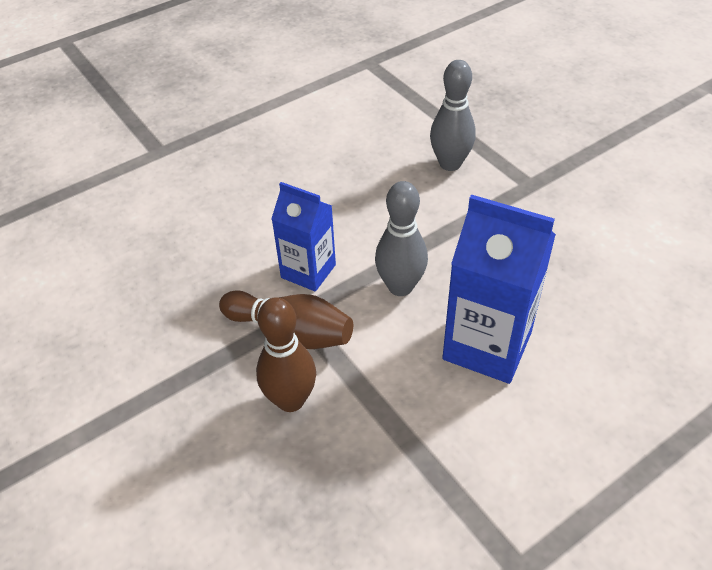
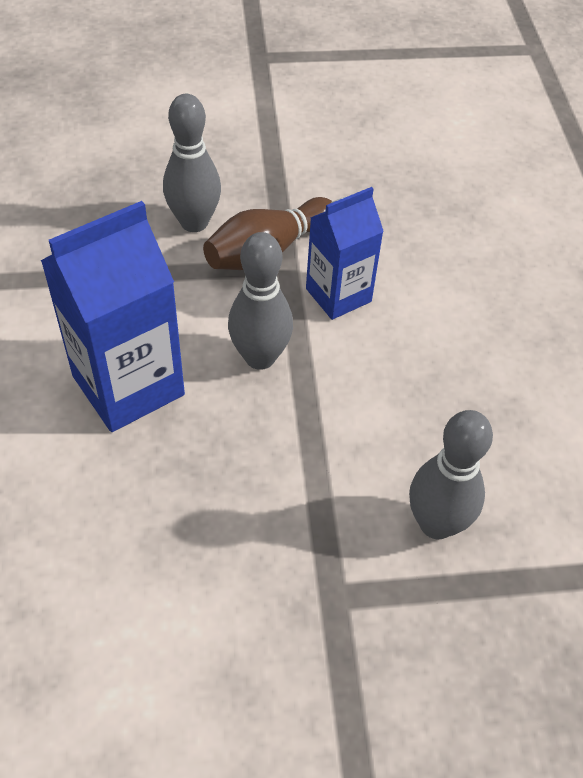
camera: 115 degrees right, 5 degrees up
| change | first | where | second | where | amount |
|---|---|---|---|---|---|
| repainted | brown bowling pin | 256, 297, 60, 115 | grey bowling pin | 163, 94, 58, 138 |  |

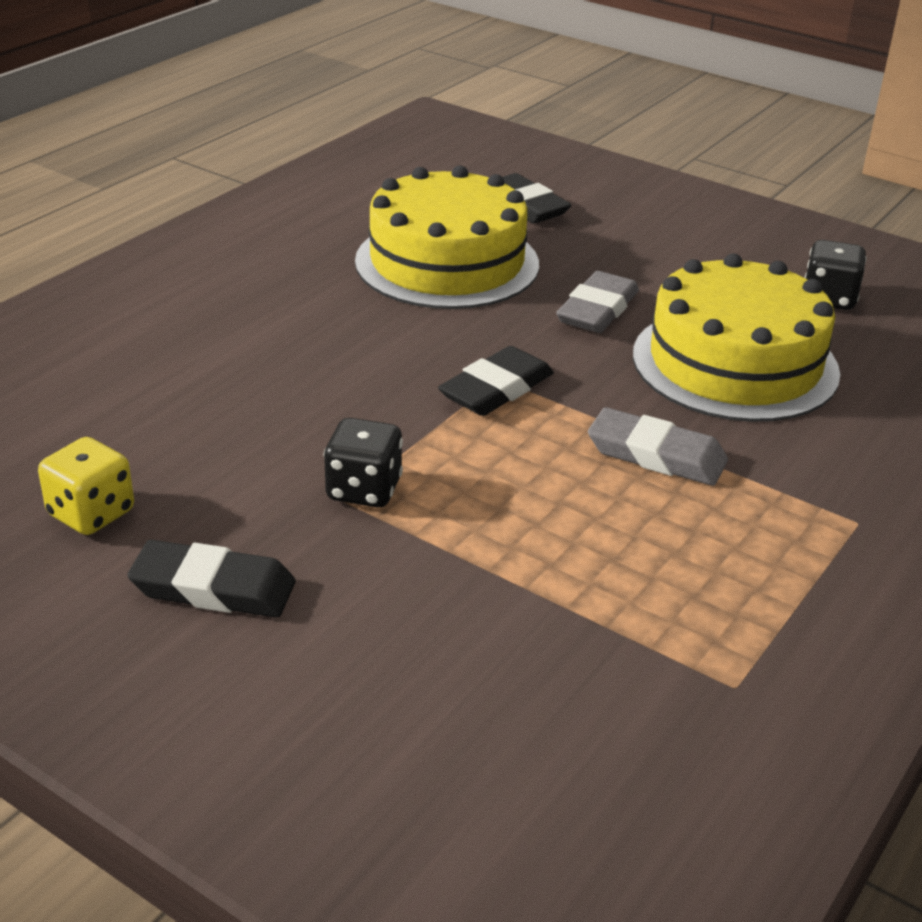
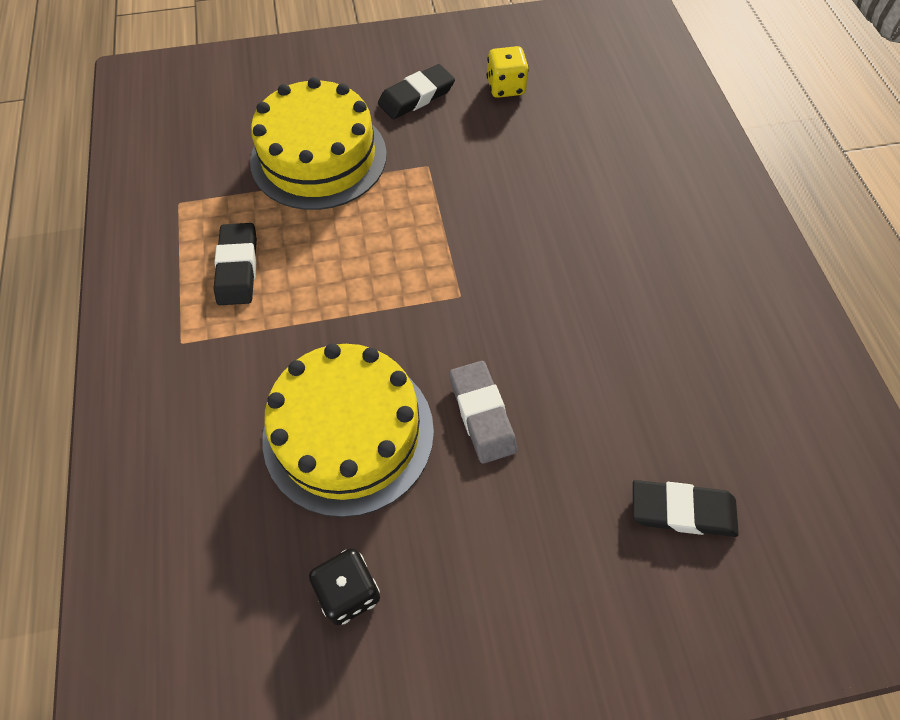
camera: 135 degrees right, 25 degrees up
| change | first | where | second | where | amount |
|---|---|---|---|---|---|
| shifted | black eraser | 438, 346, 116, 70 |  | 214, 223, 43, 82 |  |
| shifted | yellow cake | 355, 166, 184, 143 |  | 250, 77, 137, 133 |  |
| gone | black dice | 324, 418, 79, 89 |  |  |  |
| gone | grey eraser | 588, 407, 140, 79 |  |  |  |

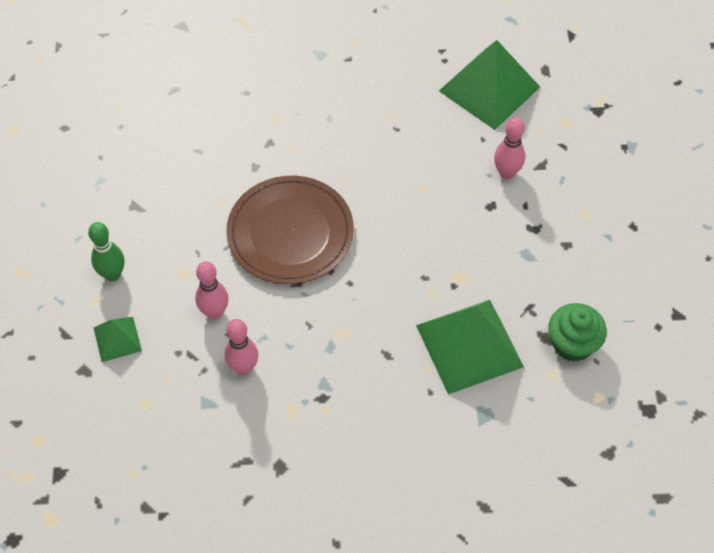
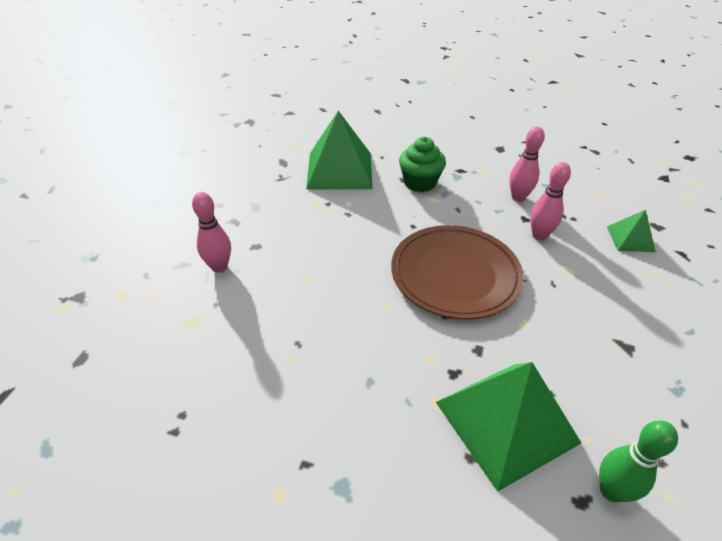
camera: 160 degrees left, 15 degrees down
| change | first | where | second | where | amount |
|---|---|---|---|---|---|
| shifted | green cupcake | 548, 303, 59, 59 |  | 399, 137, 47, 55 |  |
| shifted | green pyramid | 439, 40, 101, 90 |  | 436, 362, 145, 130 |  |
| shifted | green bowling pin | 88, 222, 36, 59 |  | 599, 421, 79, 81 |  |

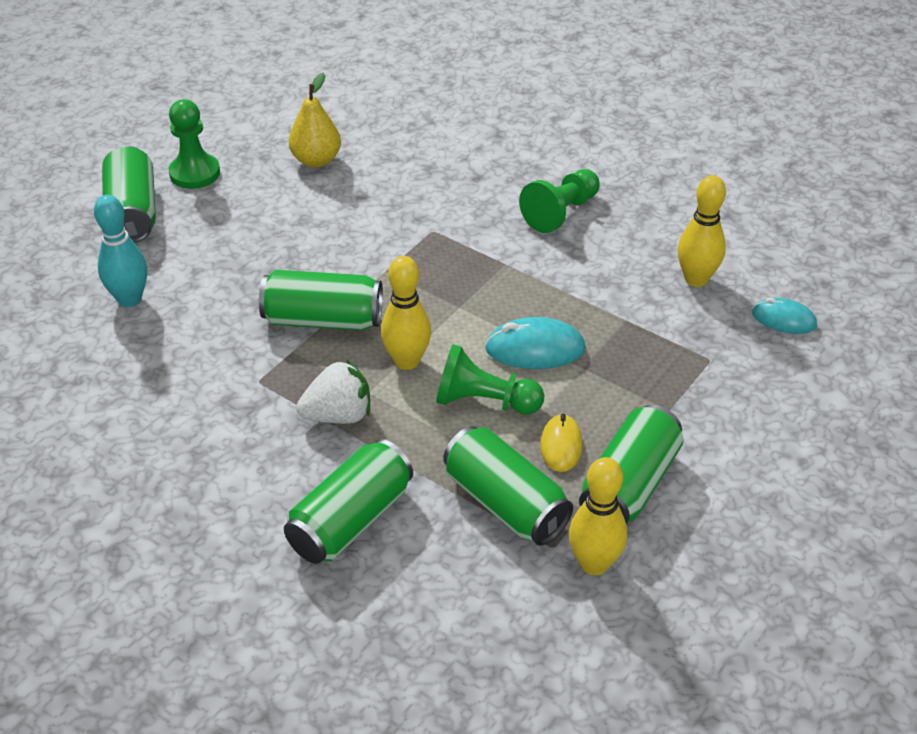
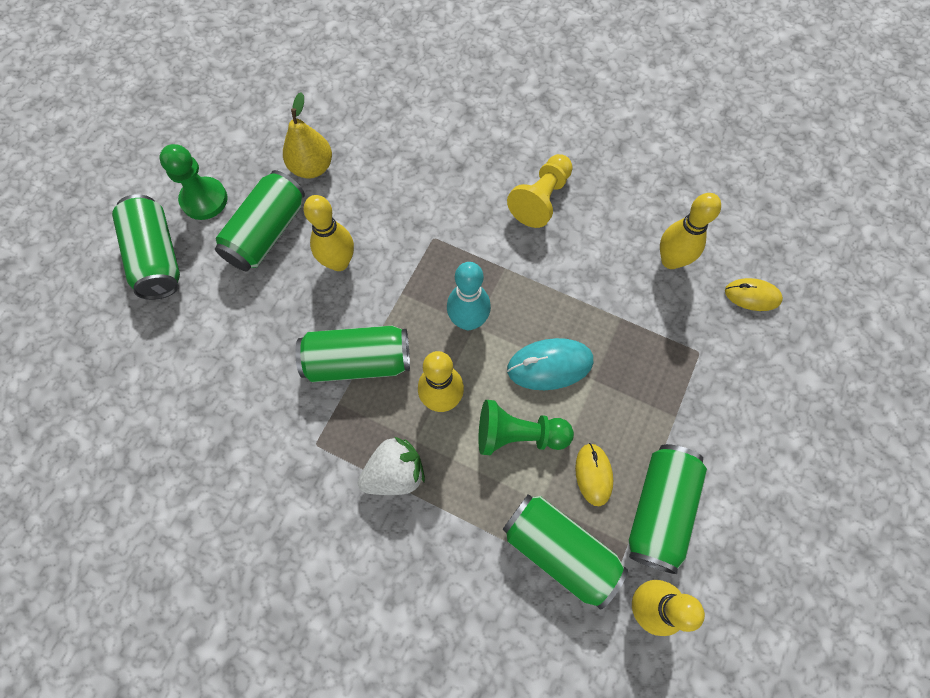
camera: 10 degrees left, 25 degrees up
| change | first | where | second | where | amount |
|---|---|---|---|---|---|
| shifted | green can | 284, 439, 129, 125 |  | 215, 170, 90, 102 |  |
| new |  |  | yellow bowling pin | 303, 195, 51, 76 |  |
| shifted | turquoise bowling pin | 94, 195, 53, 112 |  | 447, 262, 44, 68 |  |
| repainted | green pawn | 519, 169, 80, 64 | yellow pawn | 507, 154, 66, 74 |  |
| repainted | turquoise mouse | 752, 298, 65, 36 | yellow mouse | 725, 278, 58, 33 |  |

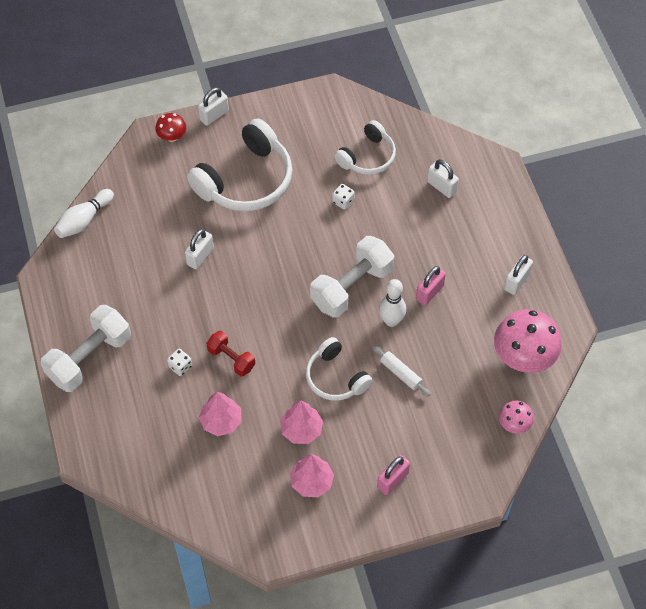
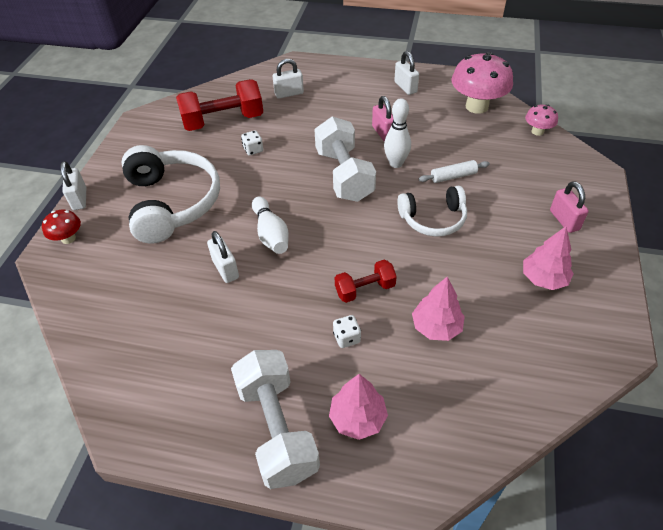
camera: 60 degrees left, 10 degrees down
| change | first | where | second | where | amount |
|---|---|---|---|---|---|
| swapped | white headphones | 334, 120, 62, 55 | red dumbbell | 176, 79, 87, 52 |  |
| shifted | white bowling pin | 54, 189, 60, 49 |  | 252, 196, 37, 58 |  |
| shifted | pink tree | 280, 400, 43, 44 |  | 329, 374, 59, 66 |  |

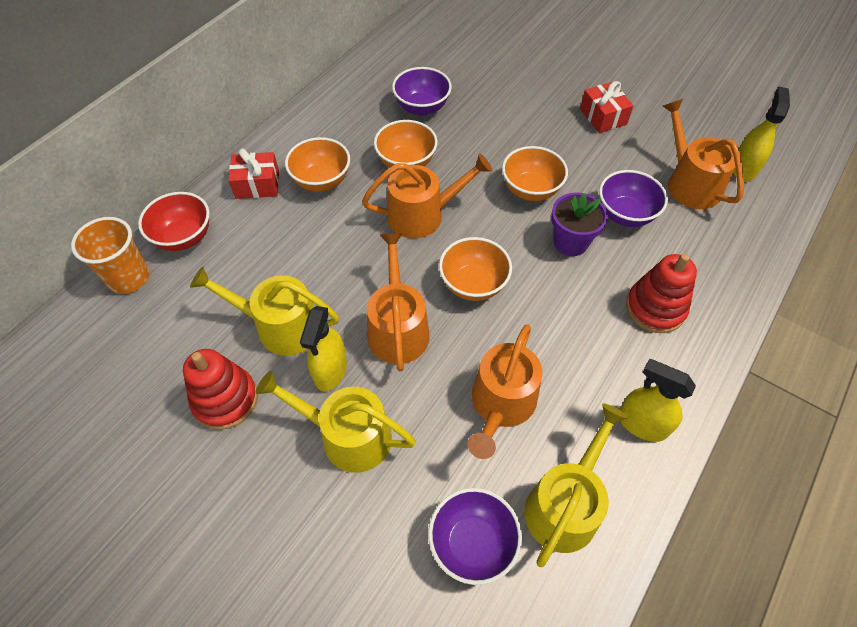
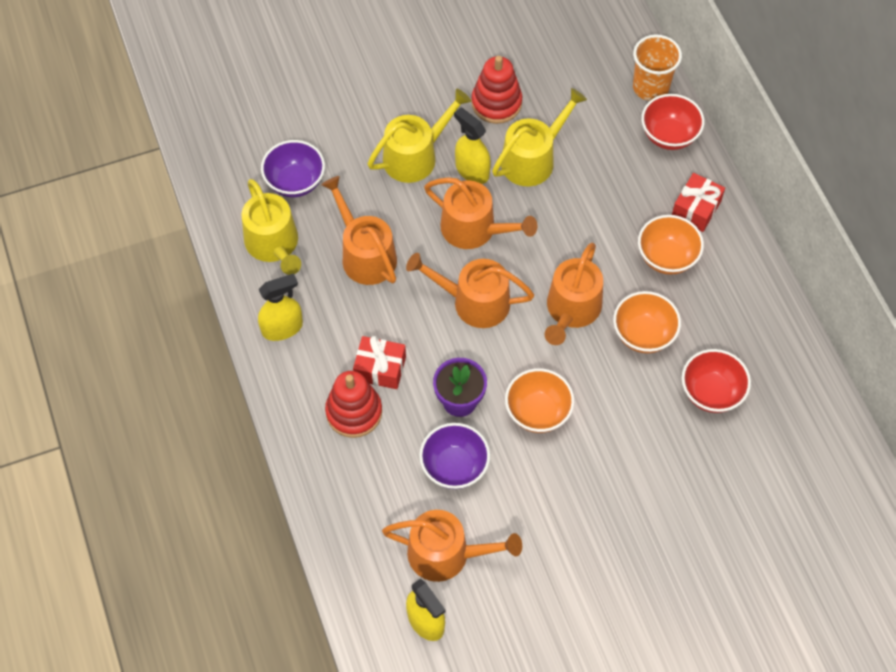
camera: 125 degrees right, 5 degrees up
| change | first | where | second | where | amount |
|---|---|---|---|---|---|
| shifted | red gift | 580, 81, 54, 52 |  | 353, 336, 53, 53 |  |
| swapped | orange bowl | 439, 237, 73, 64 | orange watering can | 406, 253, 128, 75 |  |
| repainted | purple bowl | 392, 67, 60, 49 | red bowl | 682, 349, 69, 64 |  |

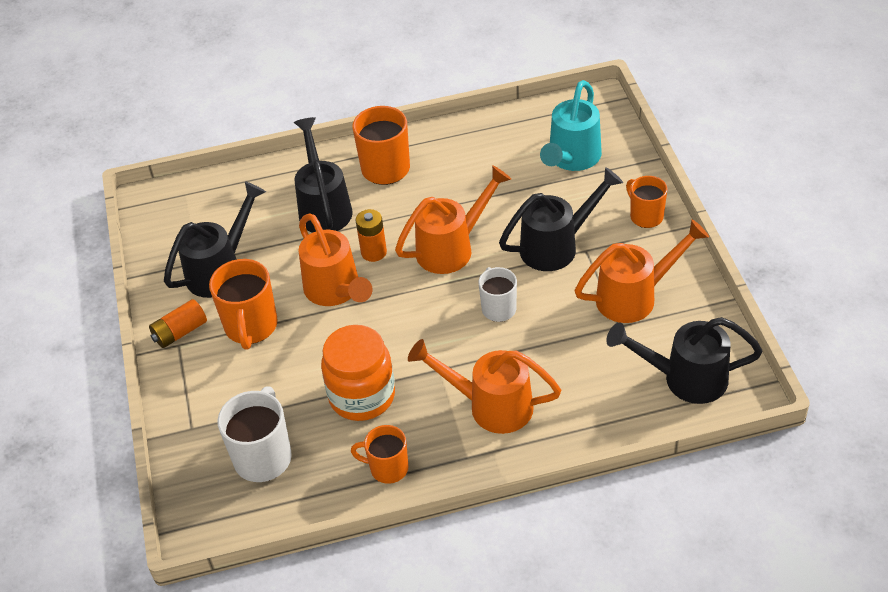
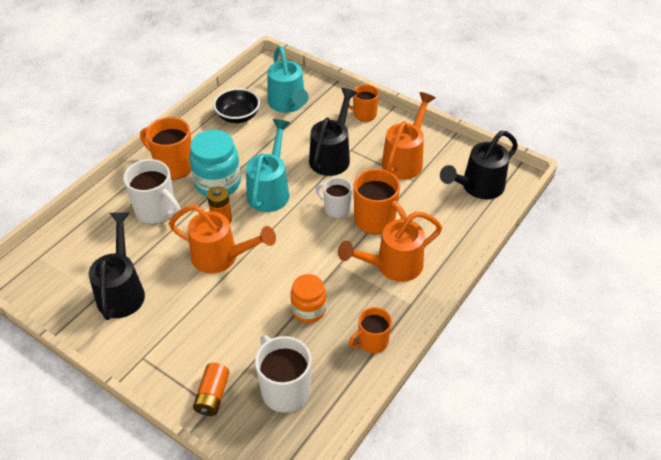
camera: 45 degrees left, 0 degrees up
| change | first | where | second | where | amount |
|---|---|---|---|---|---|
| swapped | black watering can | 294, 117, 59, 116 | white mug | 123, 159, 58, 65 |  |
| new |  |  | turquoise jar | 189, 130, 52, 67 |  |
| shifted | orange battery | 149, 299, 58, 49 |  | 193, 363, 37, 53 |  |
| new |  |  | black bowl | 213, 88, 47, 35 |  |
| repainted | orange watering can | 395, 165, 116, 109 | turquoise watering can | 246, 119, 44, 93 |  |
| scaled | orange jar | 321, 325, 74, 96 |  | 291, 274, 35, 49 | x0.64 |
| shifted | orange mug | 209, 259, 69, 91 |  | 354, 169, 53, 65 |  |

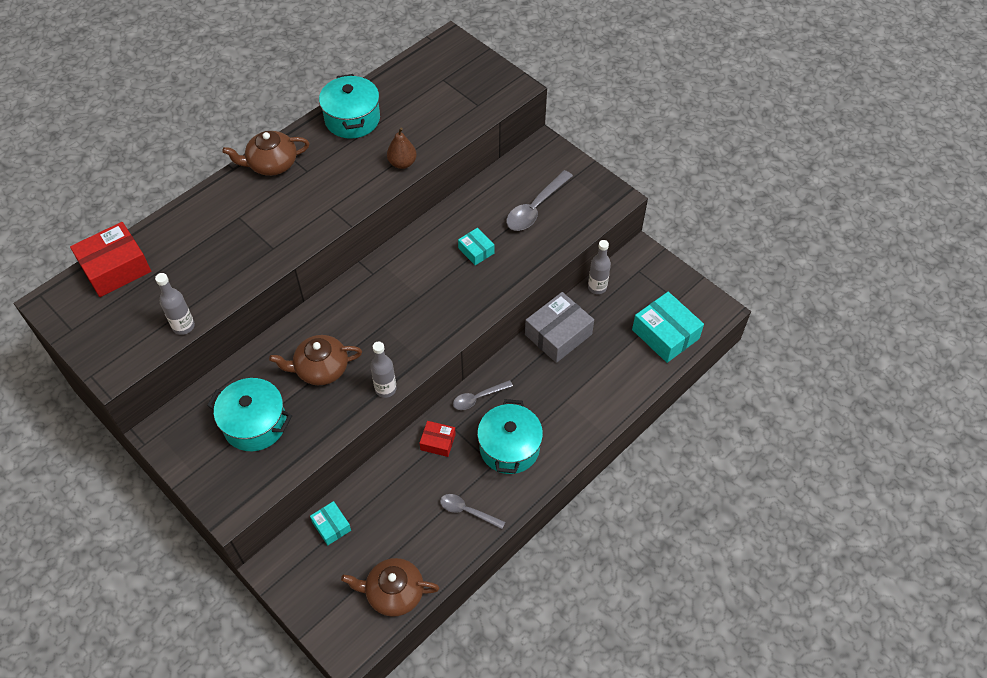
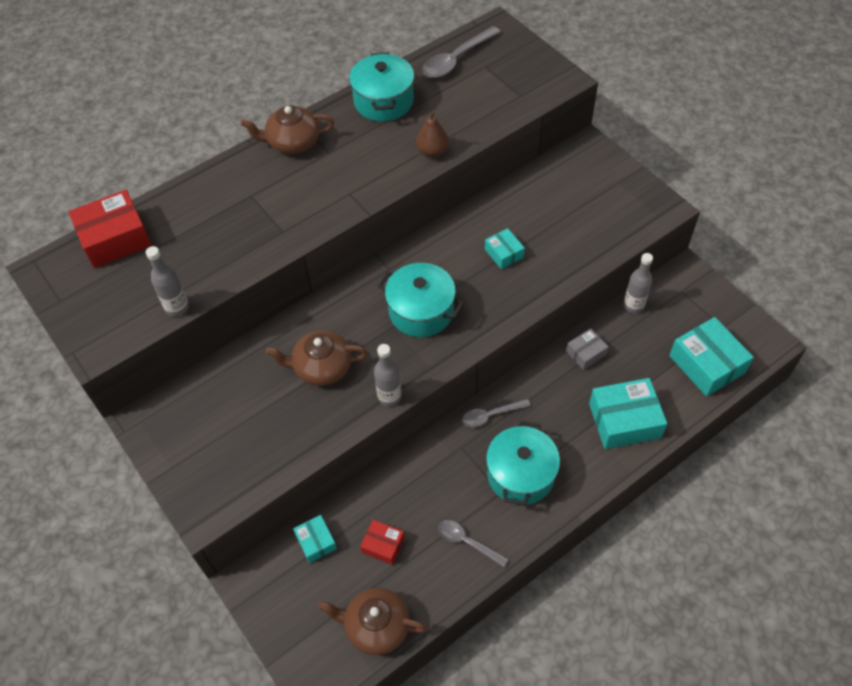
camera: 10 degrees right, 0 degrees up
| change | first | where | second | where | amount |
|---|---|---|---|---|---|
| shifted | red box | 420, 421, 36, 36 |  | 360, 520, 45, 45 |  |
| shifted | turquoise pot | 207, 378, 85, 73 |  | 378, 263, 86, 74 |  |
| shifted | grey spoon | 506, 170, 67, 61 |  | 422, 26, 79, 52 |  |
| scaled | grey box | 525, 292, 69, 71 |  | 566, 328, 43, 42 | x0.54 |
| new |  |  | turquoise box | 589, 378, 78, 71 |  |

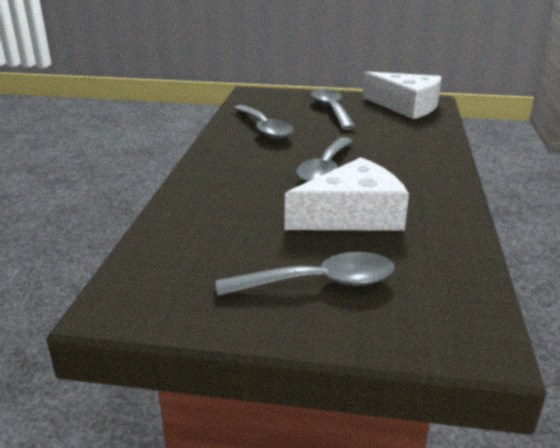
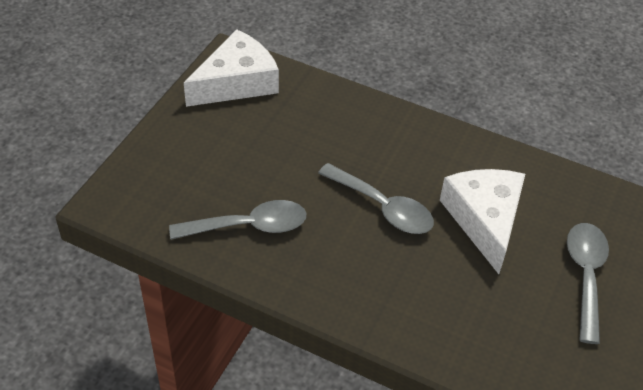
camera: 75 degrees left, 20 degrees up
| change | first | where | second | where | amount |
|---|---|---|---|---|---|
| gone | grey spoon | 311, 89, 45, 41 |  |  |  |

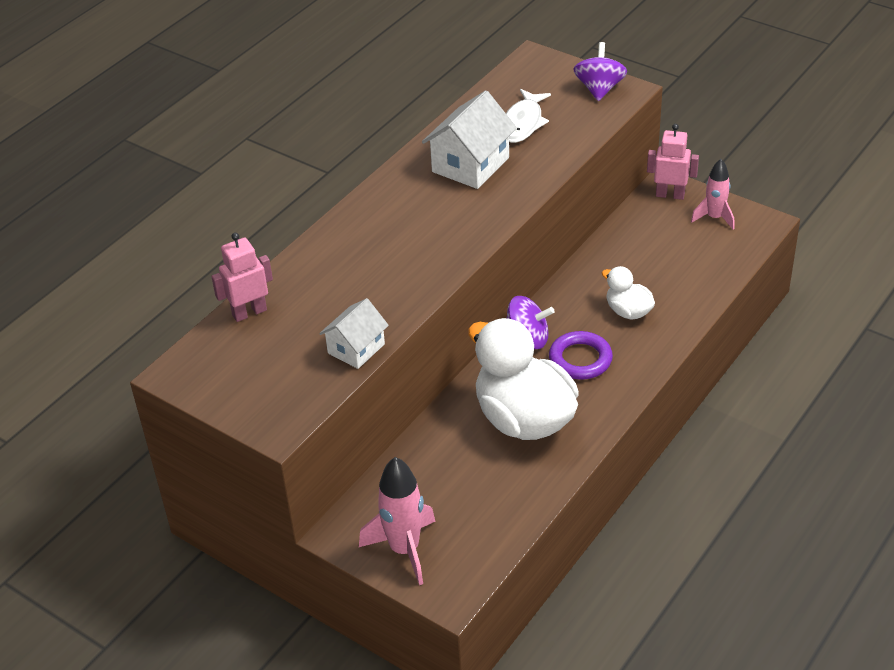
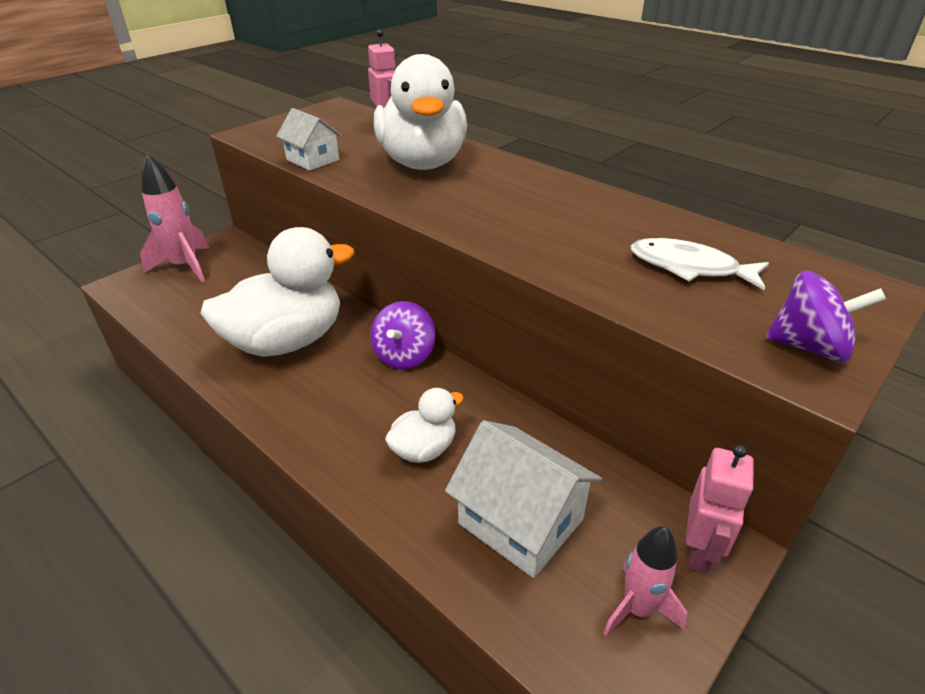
camera: 95 degrees right, 5 degrees down
| change | first | where | second | where | amount |
|---|---|---|---|---|---|
| new |  |  | white duck | 374, 54, 93, 116 |  |
| shifted | white house | 422, 90, 95, 99 |  | 445, 420, 157, 158 |  |
| gone | purple ring | 549, 331, 64, 48 |  |  |  |

